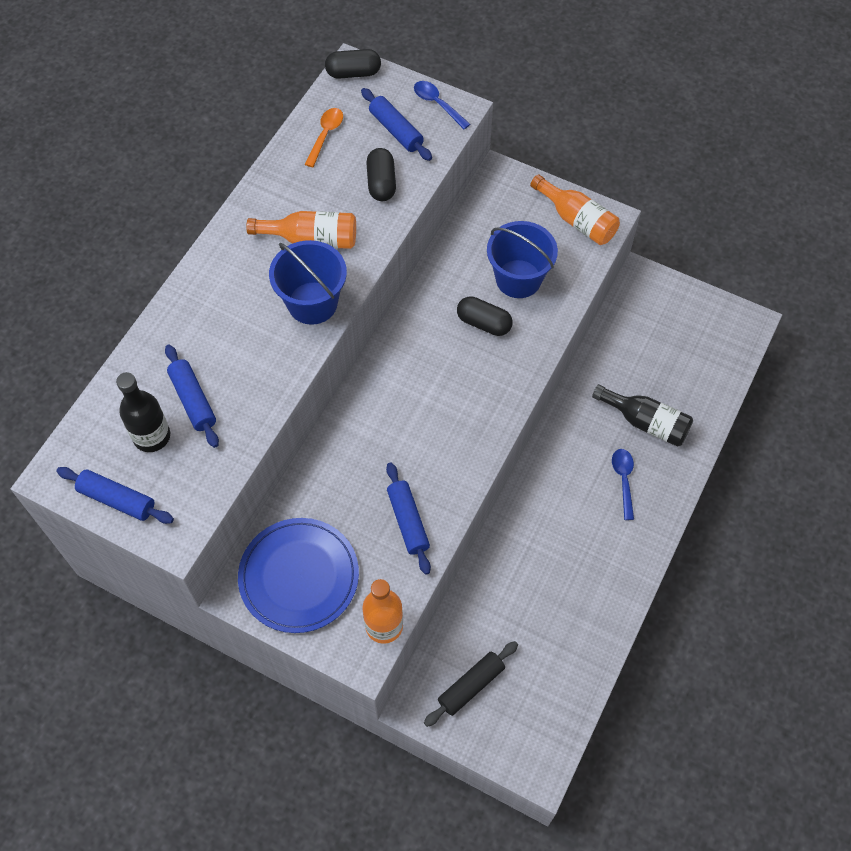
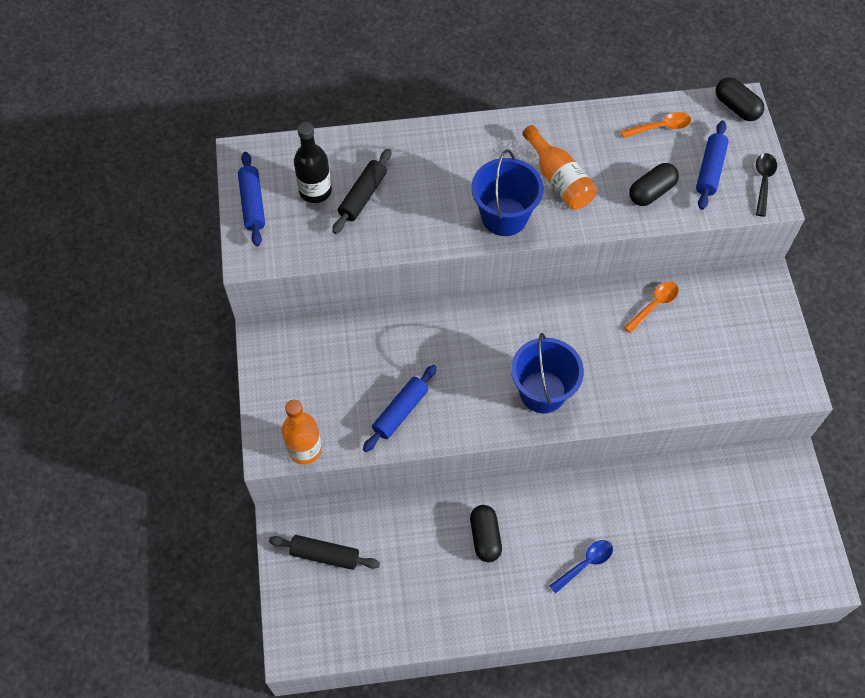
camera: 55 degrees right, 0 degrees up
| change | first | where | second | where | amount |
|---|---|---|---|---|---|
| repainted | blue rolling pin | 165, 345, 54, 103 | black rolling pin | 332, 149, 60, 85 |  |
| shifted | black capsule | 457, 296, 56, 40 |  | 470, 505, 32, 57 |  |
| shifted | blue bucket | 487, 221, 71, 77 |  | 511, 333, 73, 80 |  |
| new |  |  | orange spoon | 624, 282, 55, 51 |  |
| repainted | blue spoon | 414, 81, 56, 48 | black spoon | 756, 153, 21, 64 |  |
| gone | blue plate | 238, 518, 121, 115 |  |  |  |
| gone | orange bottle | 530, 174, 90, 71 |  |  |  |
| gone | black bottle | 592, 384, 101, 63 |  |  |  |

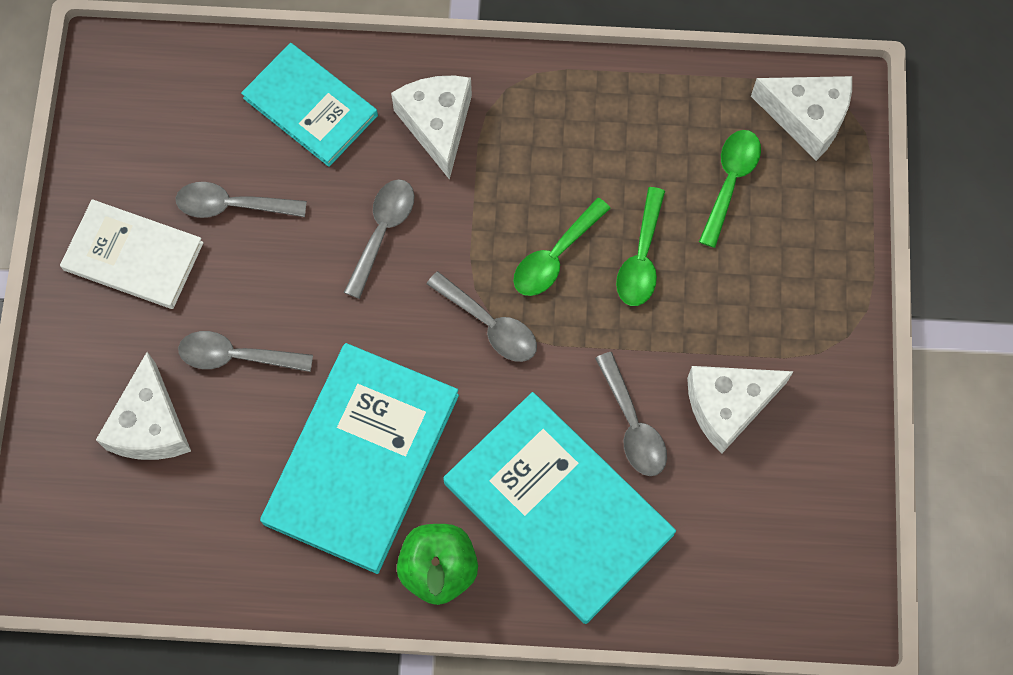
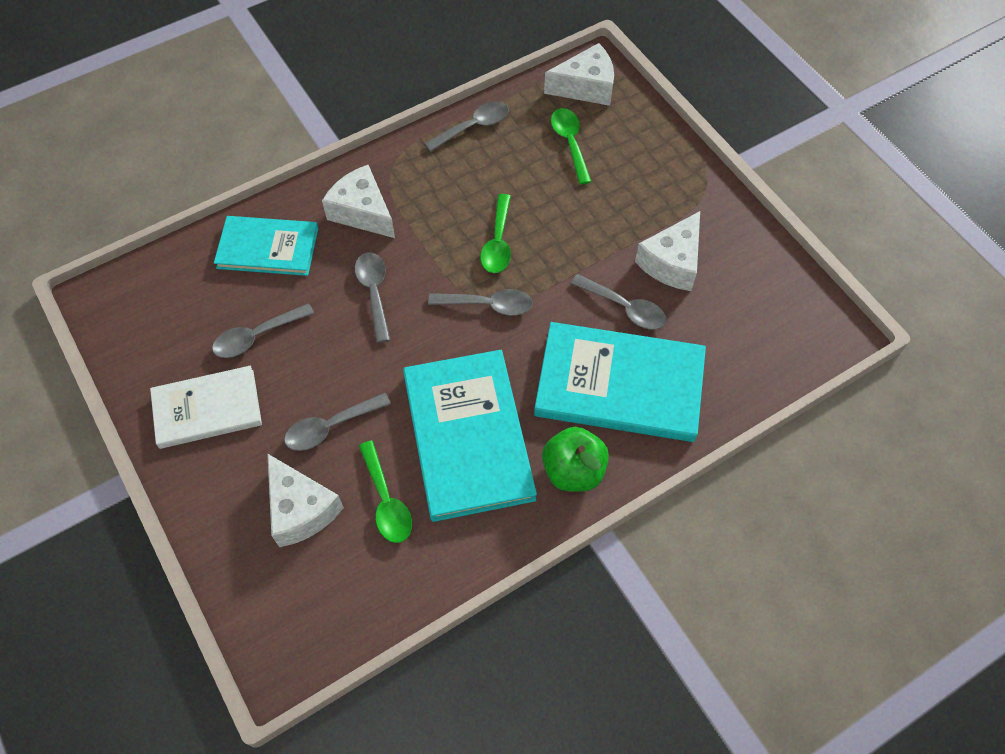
camera: 35 degrees left, 10 degrees down
| change | first | where | second | where | amount |
|---|---|---|---|---|---|
| shifted | green spoon | 616, 187, 49, 119 |  | 359, 441, 53, 102 |  |
| new |  |  | grey spoon | 425, 101, 84, 51 |  |

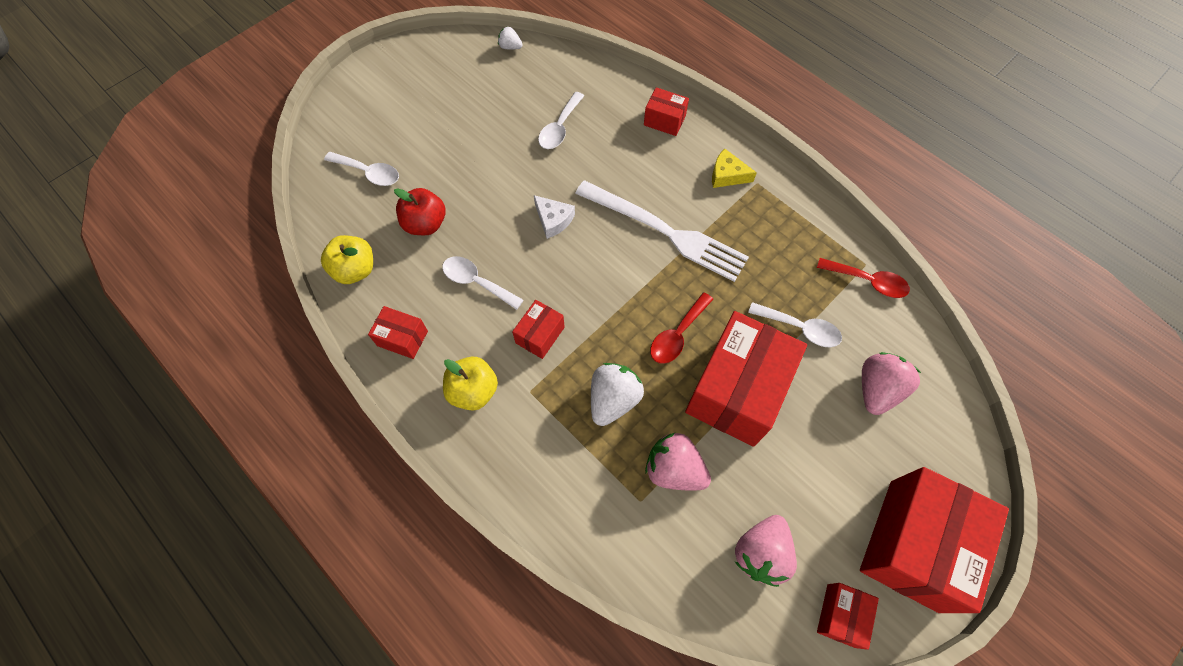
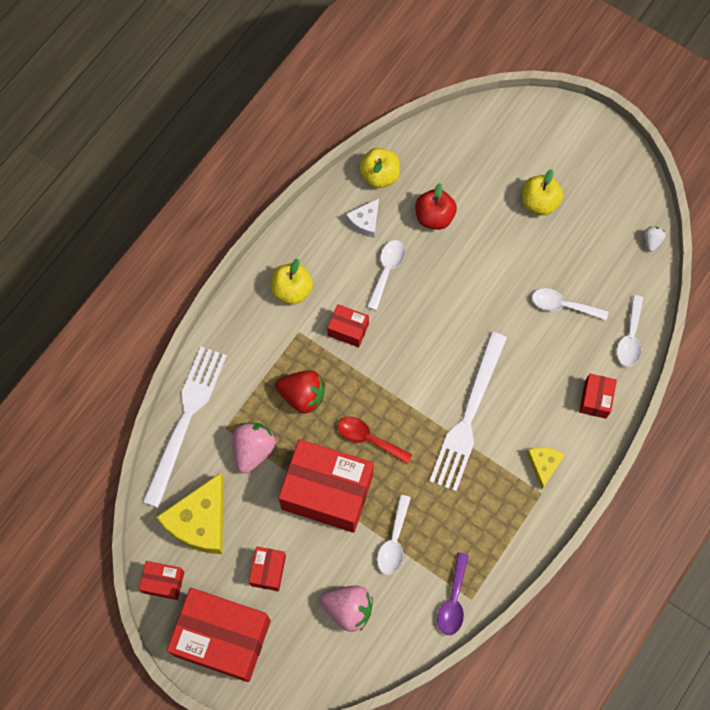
camera: 80 degrees right, 5 degrees up
| change | first | where | second | where | amount |
|---|---|---|---|---|---|
| new |  |  | white fork | 143, 347, 84, 161 |  |
| swapped | pink strawberry | 735, 515, 62, 72 | yellow cheese | 156, 473, 68, 81 |  |
| shifted | red box | 368, 306, 60, 53 |  | 249, 547, 37, 44 |  |
| repainted | white strawberry | 591, 363, 53, 63 | red strawberry | 275, 370, 50, 43 |  |
| shifted | white cheese | 534, 195, 41, 44 |  | 346, 198, 33, 40 |  |
| repainted | red spoon | 817, 258, 93, 40 | purple spoon | 437, 552, 32, 83 |  |
| new |  |  | yellow apple | 522, 169, 41, 46 |  |
| shifted | white spoon | 324, 152, 75, 34 |  | 617, 295, 26, 72 |  |

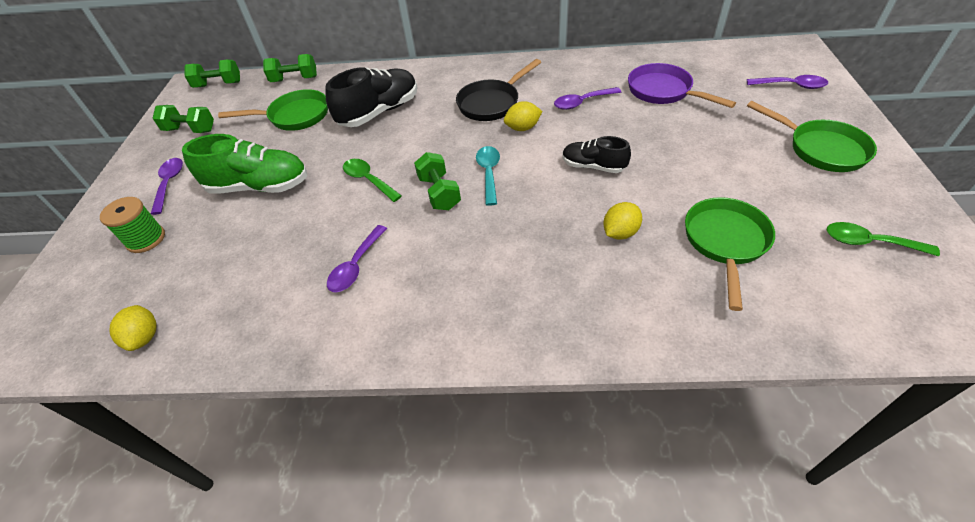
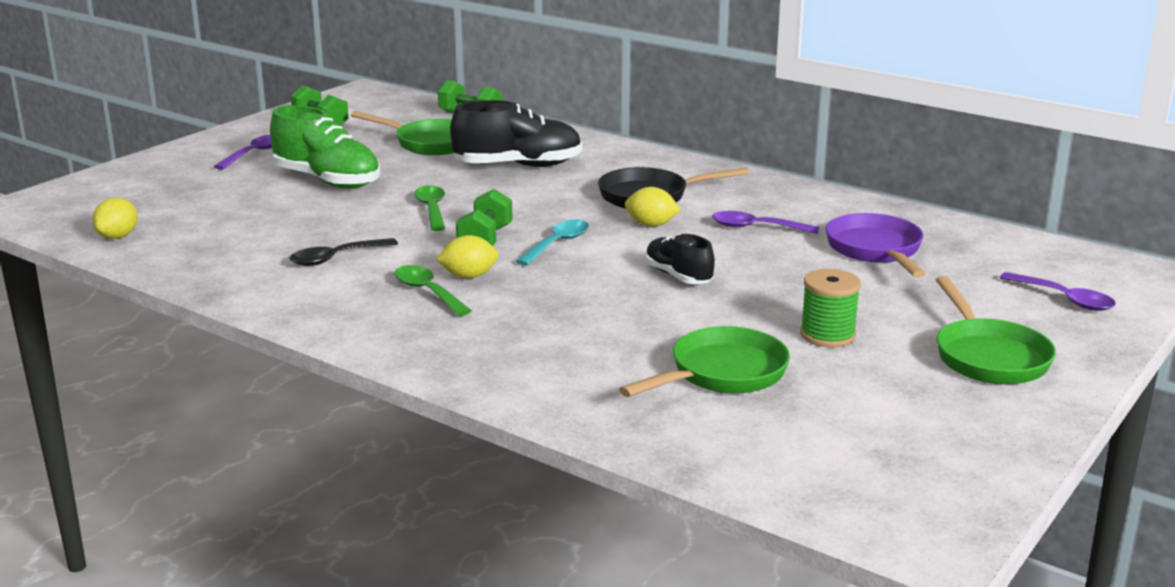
camera: 30 degrees right, 25 degrees down
| change | first | where | second | where | amount |
|---|---|---|---|---|---|
| repainted | purple spoon | 327, 225, 60, 67 | black spoon | 290, 238, 108, 28 |  |
| shifted | green spoon | 827, 222, 113, 34 |  | 394, 265, 78, 51 |  |
| shifted | yellow lemon | 603, 202, 39, 38 |  | 436, 235, 63, 43 |  |
| shifted | green spool | 100, 197, 65, 56 |  | 800, 269, 61, 78 |  |
| gone | green dumbbell | 184, 59, 56, 29 |  |  |  |

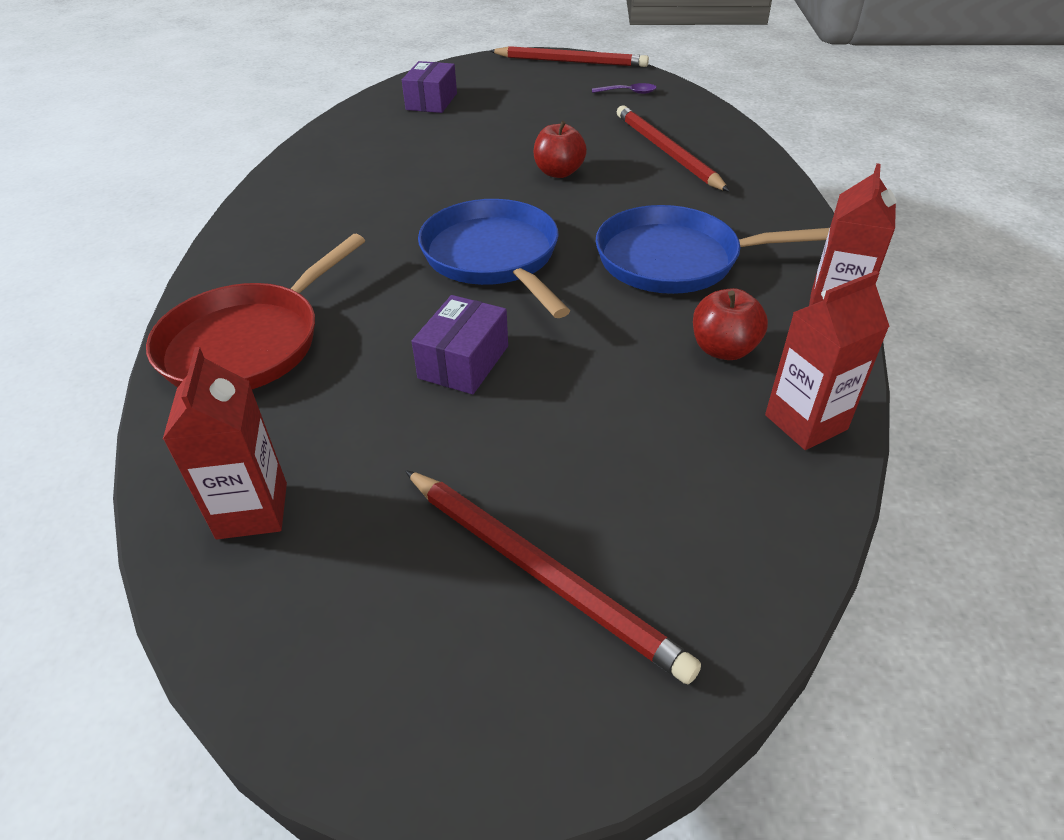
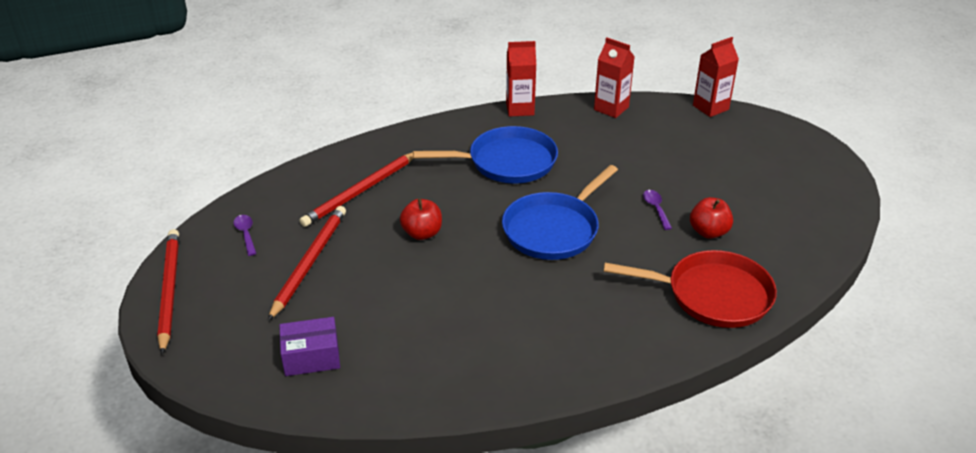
camera: 115 degrees left, 5 degrees down
| change | first | where | second | where | amount |
|---|---|---|---|---|---|
| shifted | red pencil | 405, 470, 296, 214 |  | 268, 206, 78, 115 |  |
| rotated | blue pan | 595, 205, 235, 89 |  | 413, 126, 145, 58 | 75 degrees counterclockwise |
| swapped | purple box | 411, 295, 97, 99 | purple spoon | 643, 190, 29, 40 |  |
| shifted | red apple | 693, 288, 75, 72 |  | 690, 197, 43, 42 |  |
| shifted | red carton | 163, 347, 124, 192 |  | 693, 37, 46, 80 |  |

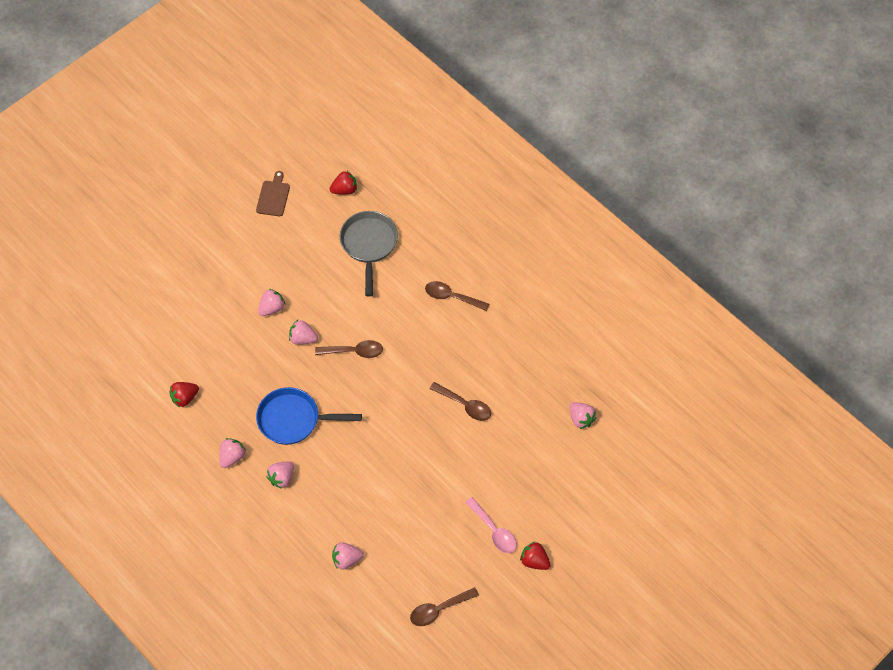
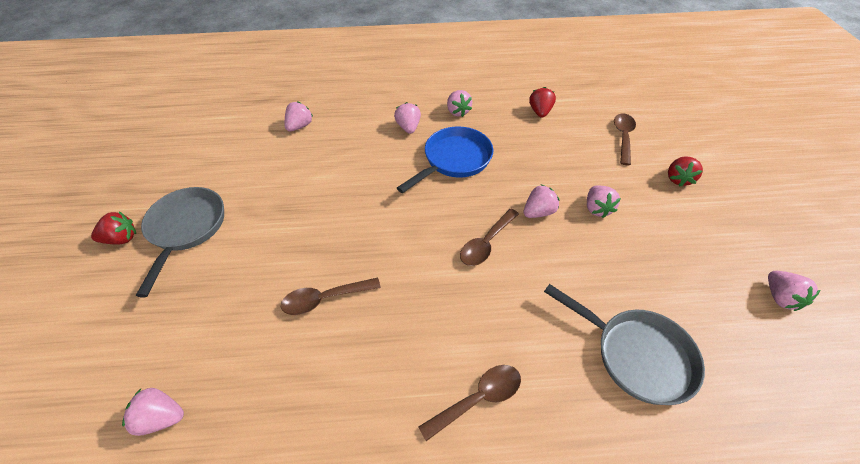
camera: 130 degrees right, 10 degrees down
| change | first | where | second | where | amount |
|---|---|---|---|---|---|
| swapped | pink spoon | 465, 497, 52, 56 | grey pan | 136, 187, 88, 110 |  |
| shifted | brown spoon | 410, 587, 69, 39 |  | 614, 113, 22, 52 |  |
| shifted | red strawberry | 329, 171, 28, 24 |  | 668, 156, 35, 31 |  |
| swapped | brown cutting board | 256, 171, 34, 45 | pink strawberry | 768, 271, 52, 40 |  |

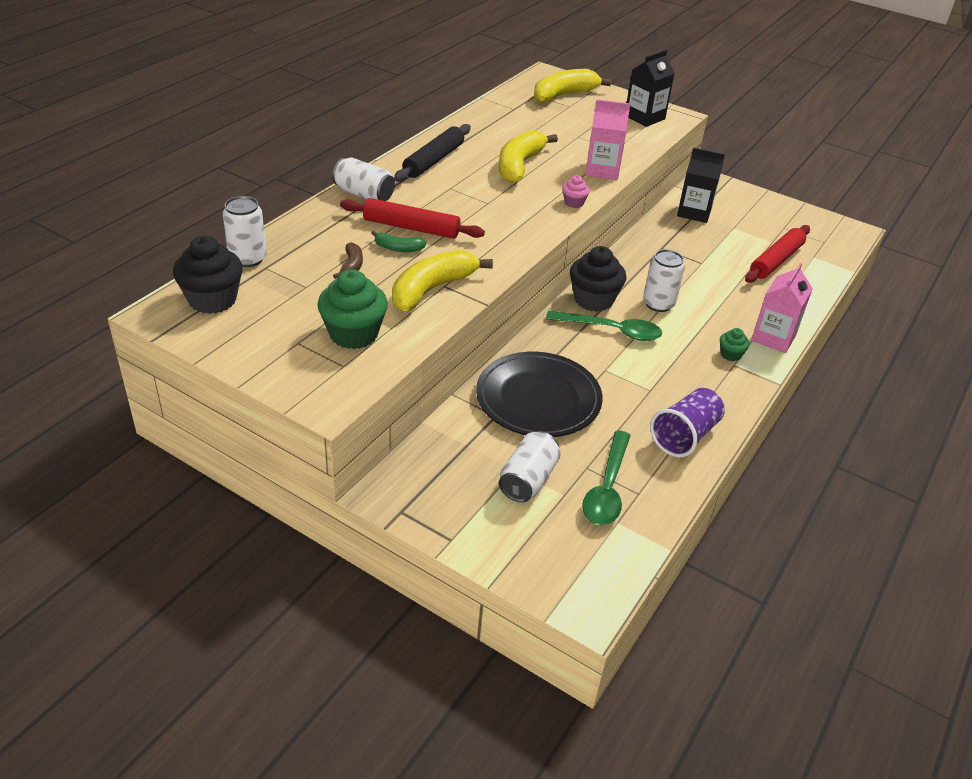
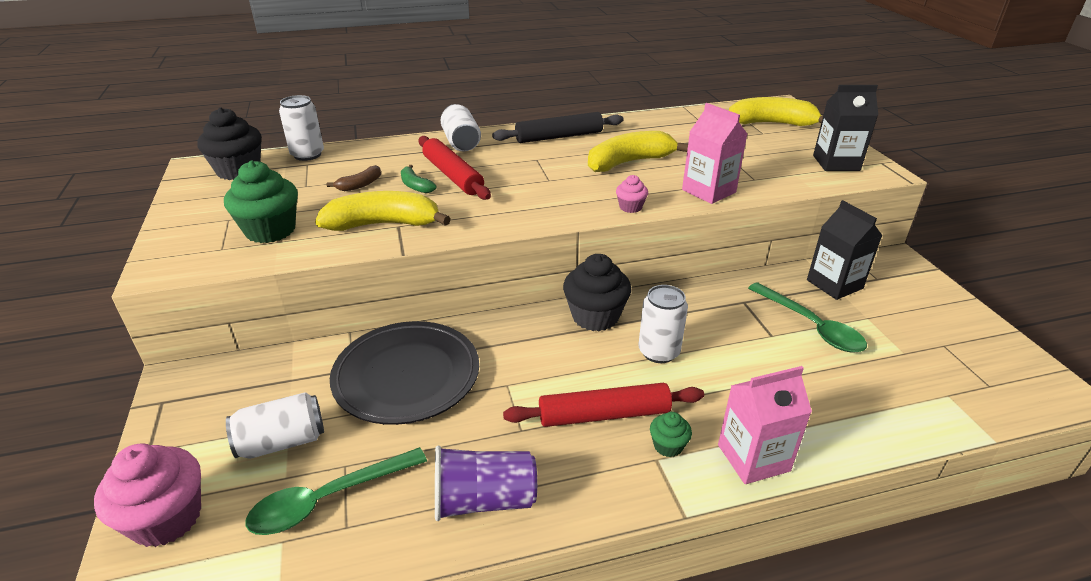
camera: 45 degrees right, 5 degrees down
| change | first | where | second | where | amount |
|---|---|---|---|---|---|
| new |  |  | pink cupcake | 94, 443, 107, 104 |  |
| shifted | red rolling pin | 745, 225, 65, 58 |  | 503, 383, 201, 44 |  |
| shifted | green spoon | 546, 311, 116, 30 |  | 748, 282, 119, 70 |  |

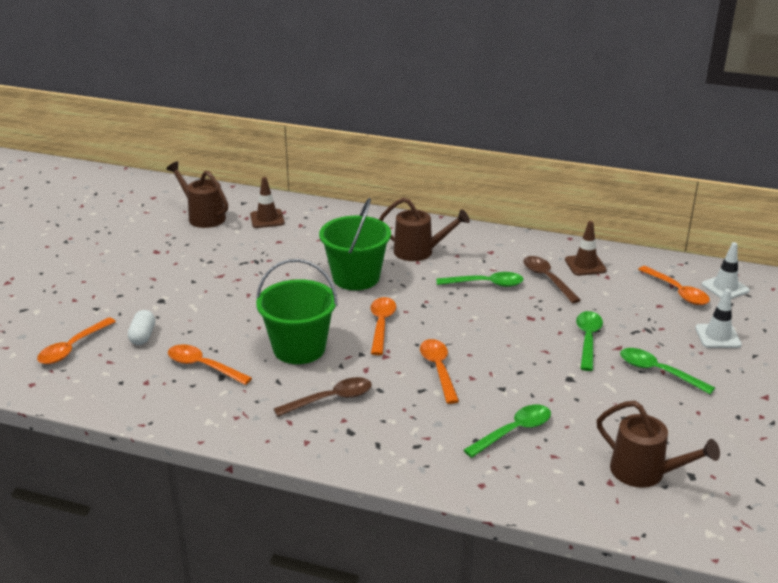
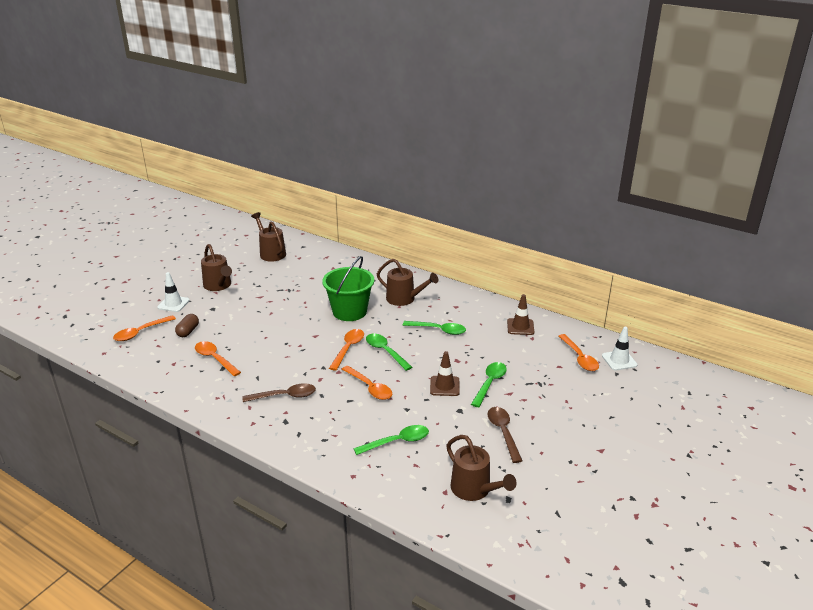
camera: 15 degrees right, 0 degrees up
| change | first | where | second | where | amount |
|---|---|---|---|---|---|
| shifted | white traffic cone | 695, 289, 47, 59 |  | 157, 272, 33, 40 |  |
| repainted | white capsule | 128, 310, 27, 35 | brown capsule | 175, 314, 24, 23 |  |
| new |  |  | brown watering can | 201, 244, 31, 47 |  |
| rotated | orange spoon | 420, 339, 39, 65 |  | 342, 366, 50, 34 | 135 degrees clockwise |
| shifted | green spoon | 620, 348, 95, 46 |  | 366, 333, 46, 38 |  |
| shifted | brown traffic cone | 250, 177, 35, 51 |  | 430, 351, 30, 45 |  |
| shifted | brown spoon | 523, 256, 58, 47 |  | 488, 407, 34, 56 |  |
| gone | green bucket | 256, 259, 82, 105 |  |  |  |

